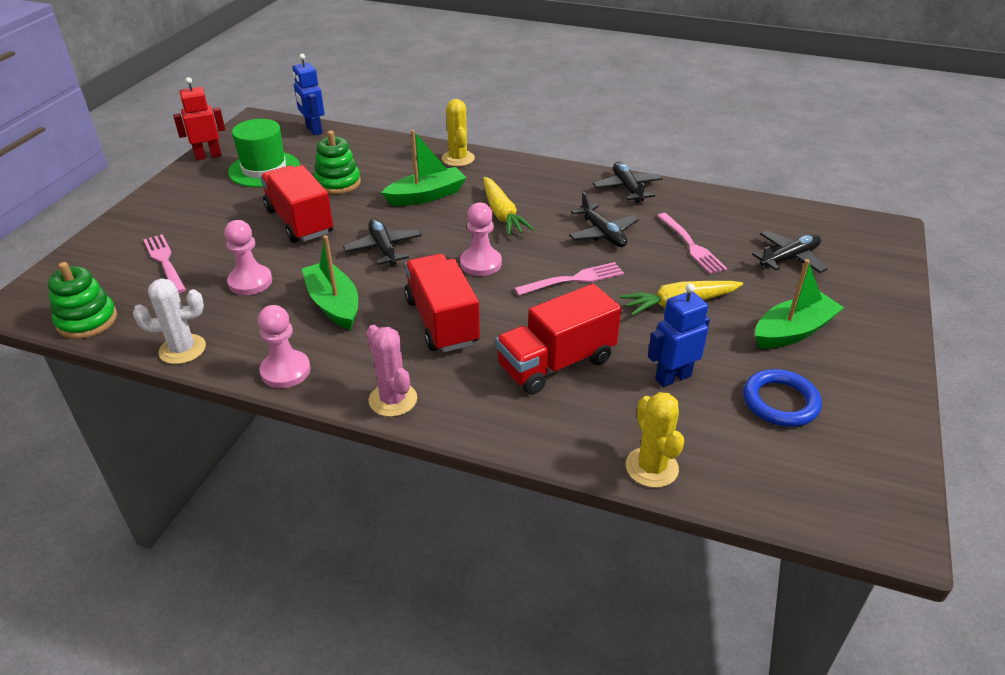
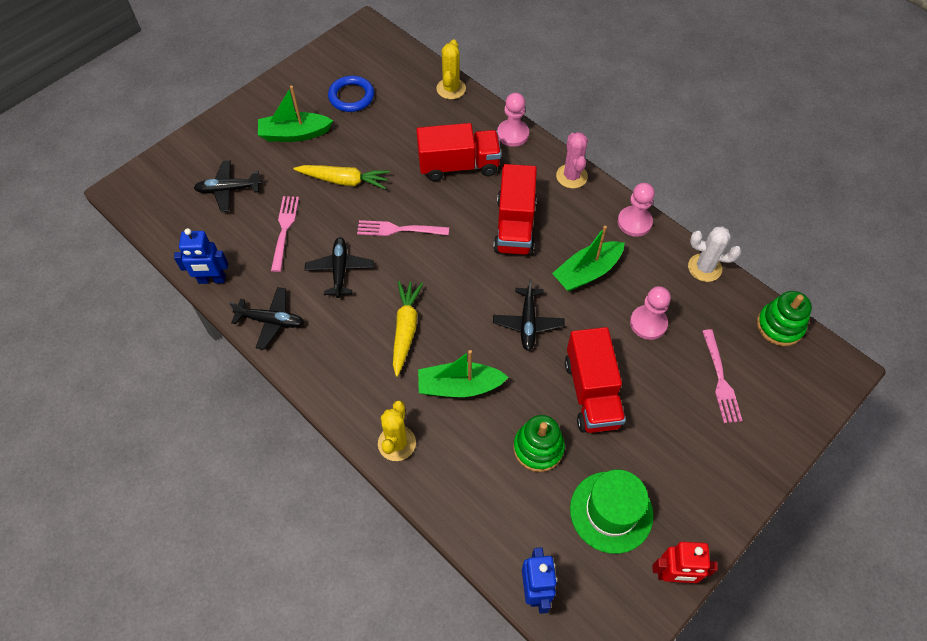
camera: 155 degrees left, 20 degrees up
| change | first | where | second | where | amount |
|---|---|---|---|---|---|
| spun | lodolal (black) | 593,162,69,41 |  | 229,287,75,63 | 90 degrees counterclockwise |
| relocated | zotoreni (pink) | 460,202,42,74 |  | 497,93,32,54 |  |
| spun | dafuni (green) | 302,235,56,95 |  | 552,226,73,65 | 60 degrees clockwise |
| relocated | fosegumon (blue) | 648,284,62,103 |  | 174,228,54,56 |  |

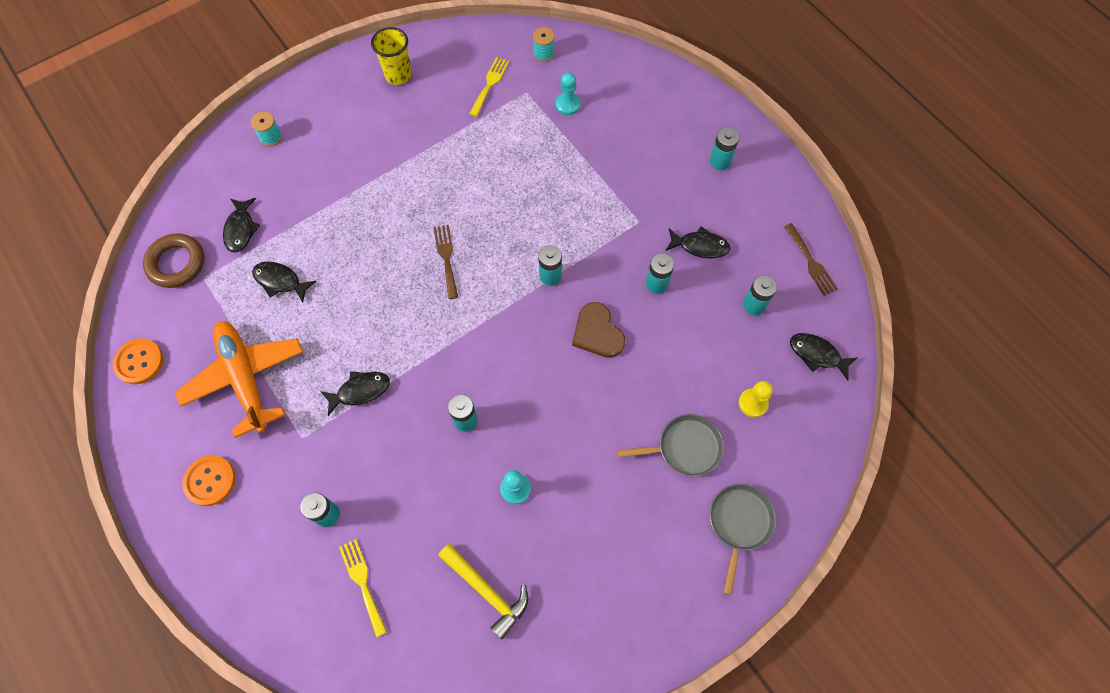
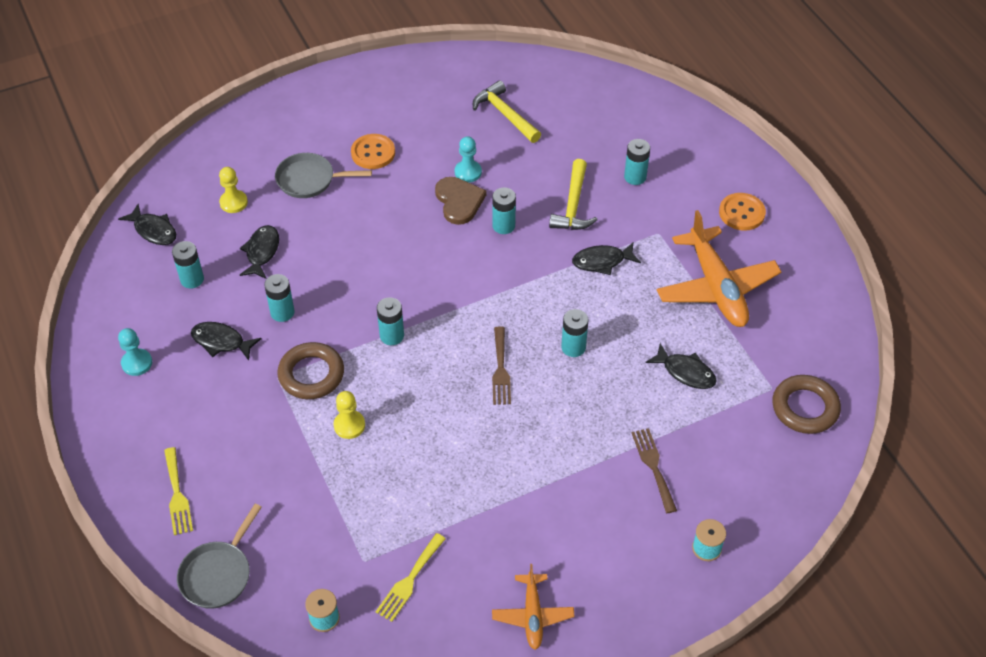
camera: 170 degrees left, 15 degrees down
| change | first | where | second | where | amount |
|---|---|---|---|---|---|
| exchanged | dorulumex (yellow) | 371,27,41,58 | lodolal (orange) | 492,564,83,86 |  |
| relocated | zotoreni (turquoise) | 555,72,25,43 |  | 118,328,34,48 |  |
| relocated | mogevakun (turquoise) | 710,128,29,42 |  | 561,309,27,48 |  |
| relocated | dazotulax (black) | 223,198,37,55 |  | 240,225,39,54 |  |
| relocated | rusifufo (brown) | 784,223,54,73 |  | 631,428,46,85 |  |
| relocated | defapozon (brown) | 572,302,53,56 |  | 435,177,51,48 |  |
| relocated | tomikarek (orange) | 113,338,50,46 |  | 351,134,44,35 |  |
| relocated | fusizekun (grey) | 710,484,66,111 |  | 177,504,85,105 |  |
| relocated | rusifufo (yellow) | 339,539,48,98 |  | 164,447,29,88 |  |
| appeared |  |  | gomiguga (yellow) | 549,159,49,71 |  |
| appeared |  |  | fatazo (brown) | 277,342,67,57 |  |
| appeared |  |  | zotoreni (yellow) | 334,391,31,48 |  |

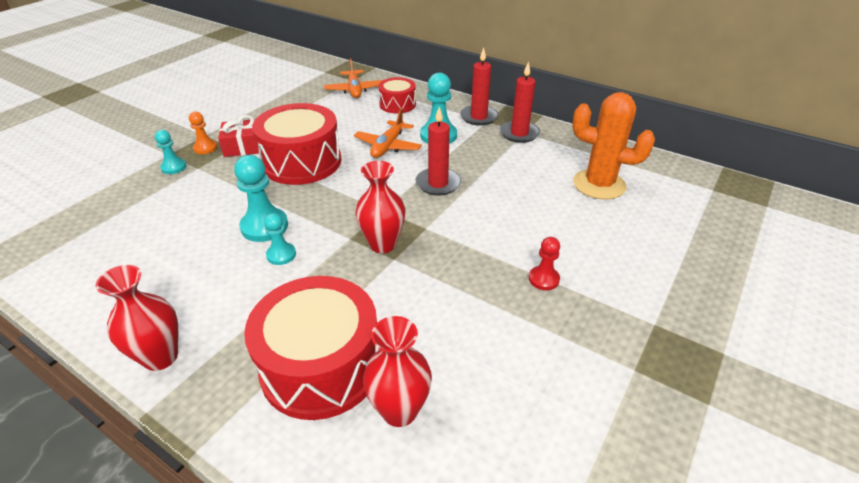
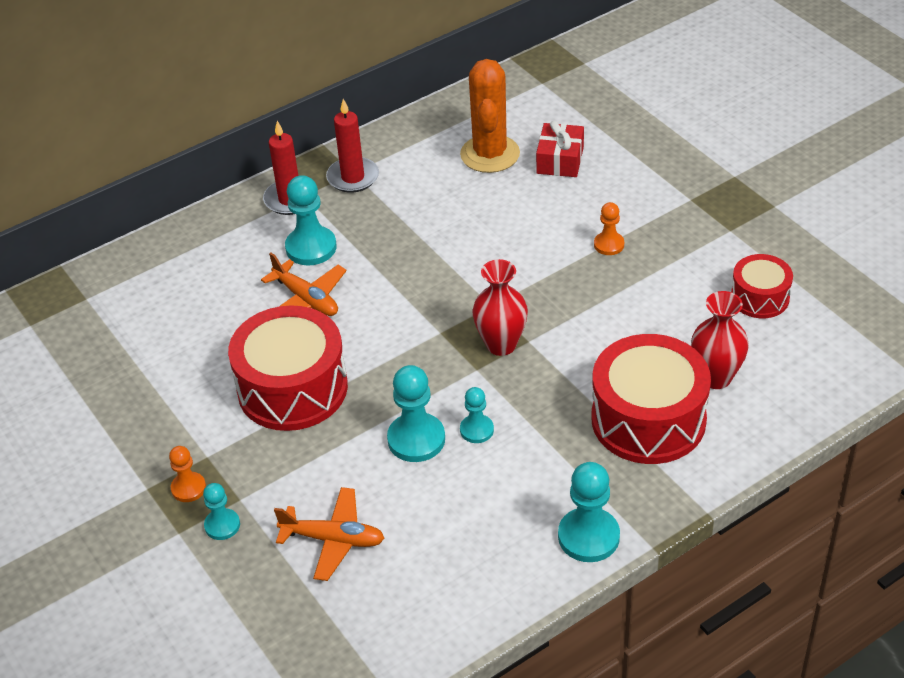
camera: 65 degrees left, 5 degrees up
| change | first | where | second | where | amount |
|---|---|---|---|---|---|
| relocated | lodolal (orange) | 324,58,59,40 |  | 274,487,111,94 |  |
| relocated | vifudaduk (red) | 378,77,38,36 |  | 731,254,62,64 |  |
| spun | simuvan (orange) | 572,92,83,107 |  | 460,59,60,114 | 45 degrees counterclockwise |
| missing | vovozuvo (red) | 416,107,45,88 |  |  |  |
| relocated | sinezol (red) | 218,115,41,42 |  | 536,121,48,56 |  |
| colour | zotoreni (red) | 529,237,31,53 | zotoreni (orange) | 594,202,30,53 |  |
| exchanged | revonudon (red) | 96,265,82,106 | zotoreni (turquoise) | 558,462,62,100 |  |

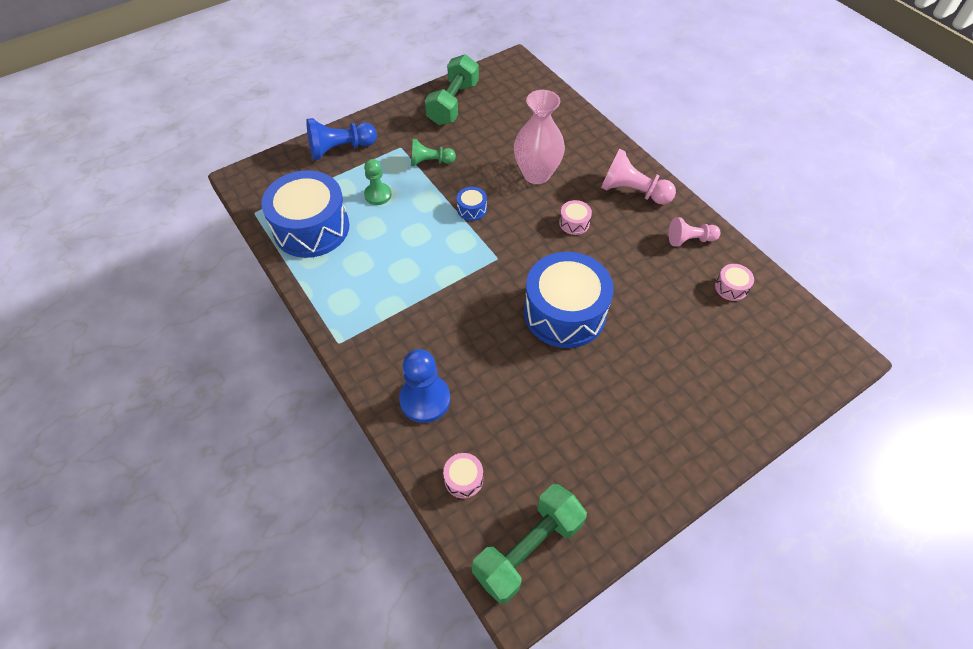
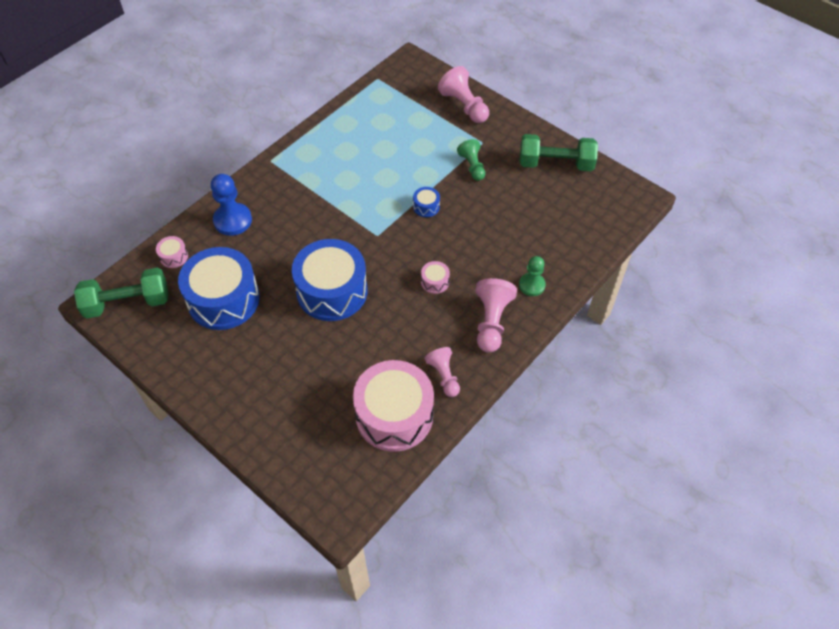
camera: 75 degrees right, 0 degrees up
| change | first | where | second | where | amount |
|---|---|---|---|---|---|
| missing | revonudon (pink) | 514,90,51,94 |  |  |  |
| colour | zotoreni (blue) | 306,118,71,42 | zotoreni (pink) | 438,66,51,57 |  |
| relocated | zotoreni (green) | 364,159,28,46 |  | 519,256,27,40 |  |
| relocated | vifudaduk (blue) | 261,170,89,88 |  | 178,247,81,83 |  |
| size | vifudaduk (pink) | 715,264,39,37 |  | 353,360,81,92 | x2.47 |
| spun | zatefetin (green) | 472,484,115,120 |  | 74,268,95,50 | 45 degrees counterclockwise |

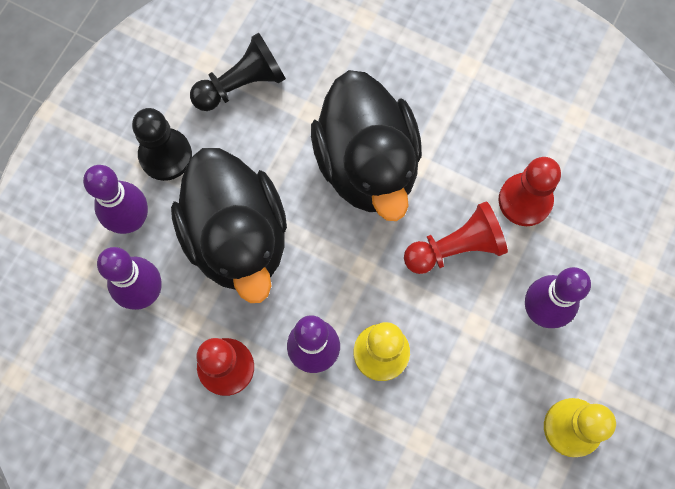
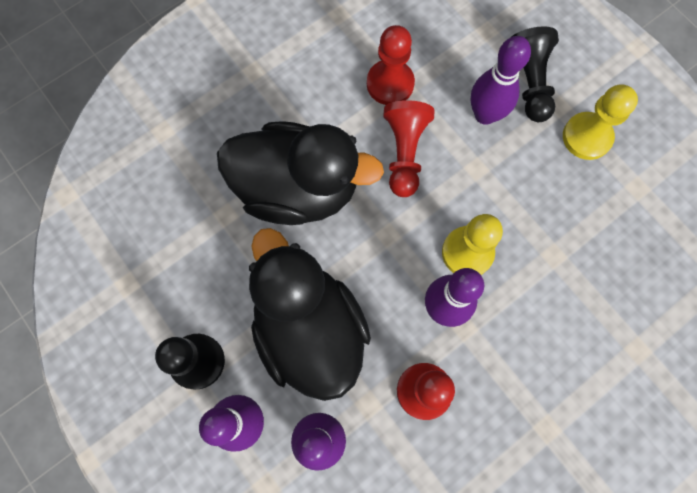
camera: 65 degrees left, 0 degrees up
| change | first | where | second | where | amount |
|---|---|---|---|---|---|
| relocated | zotoreni (black) | 190,33,96,78 |  | 510,26,49,96 |  |
| spun | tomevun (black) | 171,148,116,155 |  | 249,228,122,173 | 120 degrees counterclockwise |

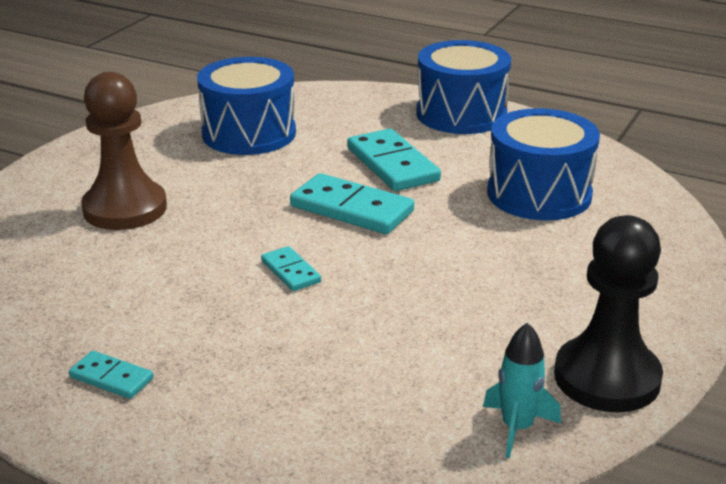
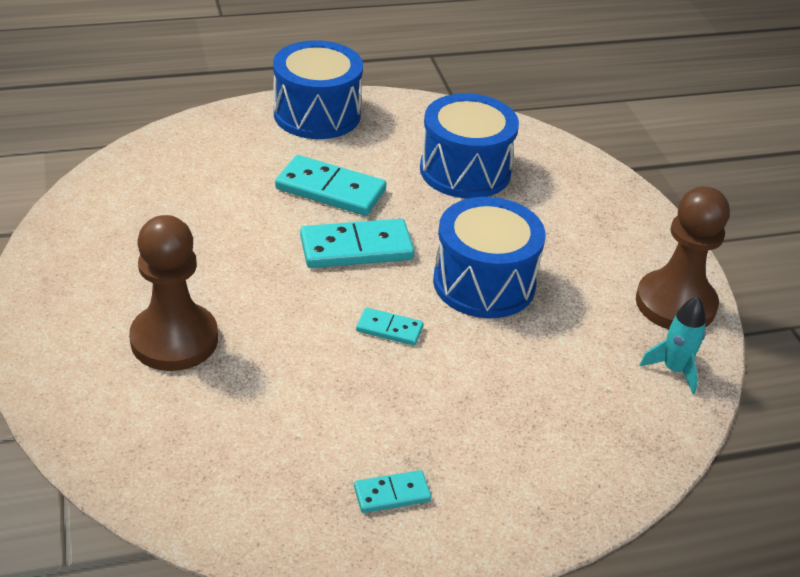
camera: 45 degrees left, 10 degrees up
| change | first | where | second | where | amount |
|---|---|---|---|---|---|
| relocated | vifudaduk (blue) | 197,57,99,98 |  | 433,197,112,121 |  |
| colour | zotoreni (black) | 554,215,109,197 | zotoreni (brown) | 636,186,94,143 |  |

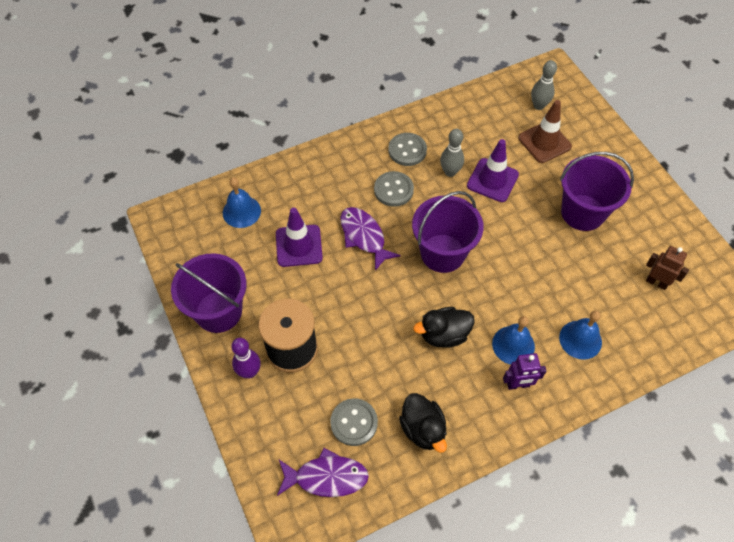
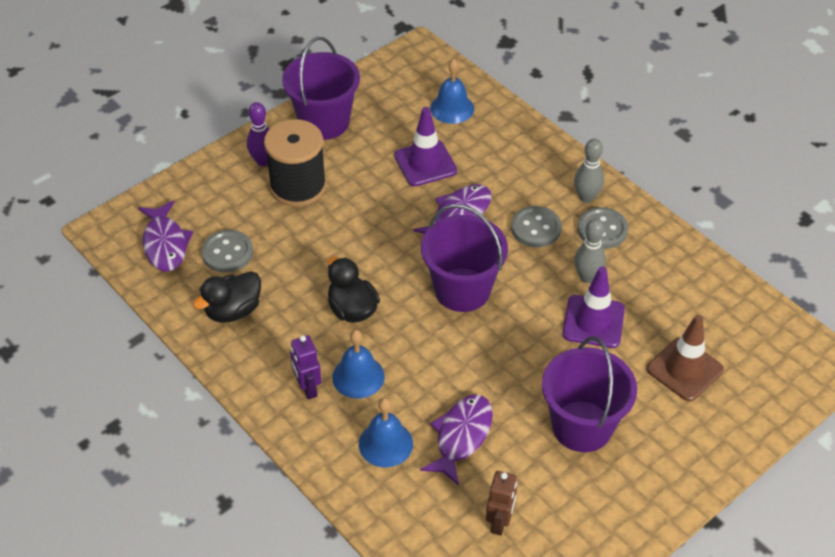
camera: 75 degrees right, 10 degrees down
| change | first | where | second | where | amount |
|---|---|---|---|---|---|
| relocated | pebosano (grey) | 531,60,26,50 |  | 574,139,30,64 |  |
| appeared |  |  | dazotulax (purple) | 420,394,73,92 |  |

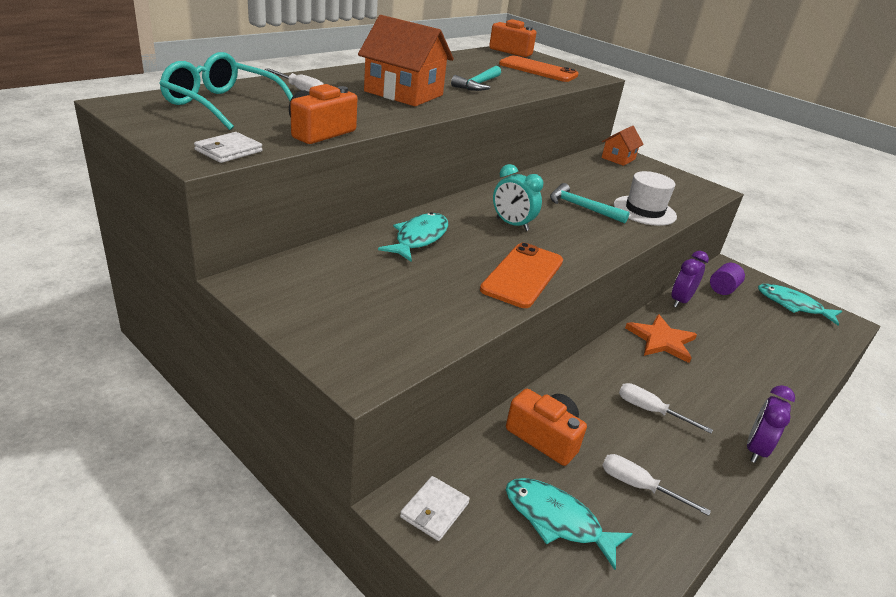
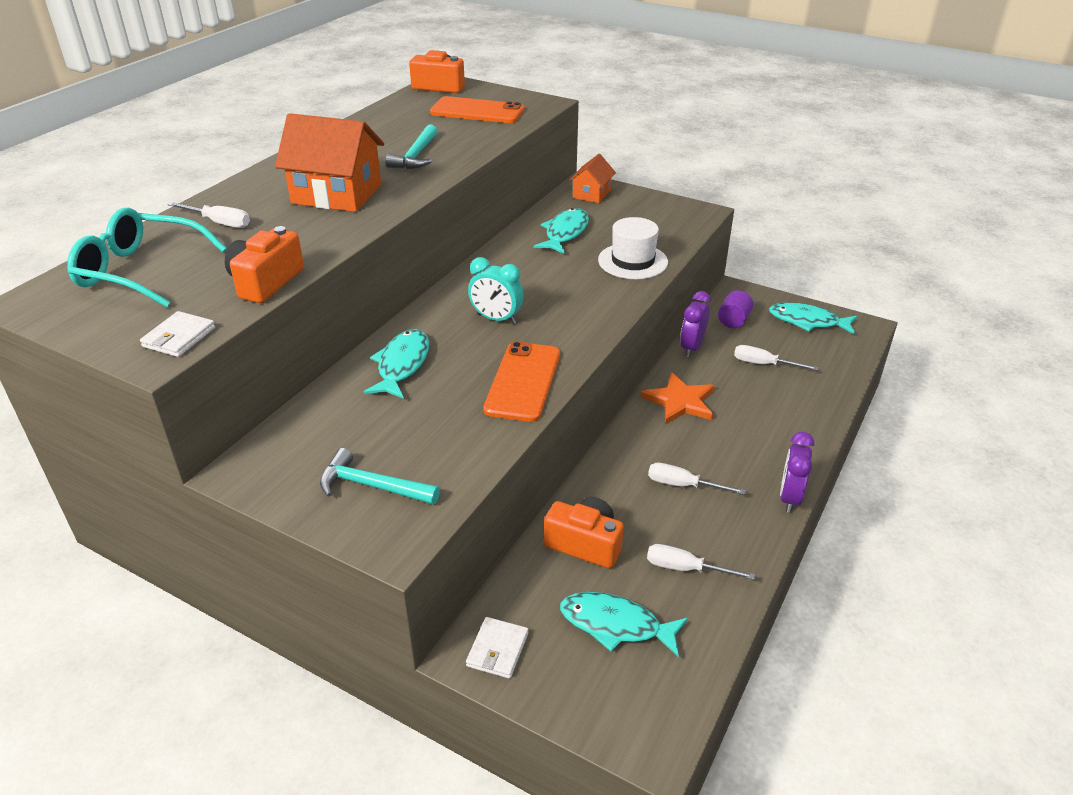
camera: 10 degrees left, 5 degrees up
| change | first | where | second | where | amount |
|---|---|---|---|---|---|
| relocated | gomiguga (turquoise) | 550,183,80,40 |  | 320,448,120,56 |  |
| appeared |  |  | dazotulax (turquoise) | 534,208,55,46 |  |
| appeared |  |  | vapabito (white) | 734,345,84,26 |  |

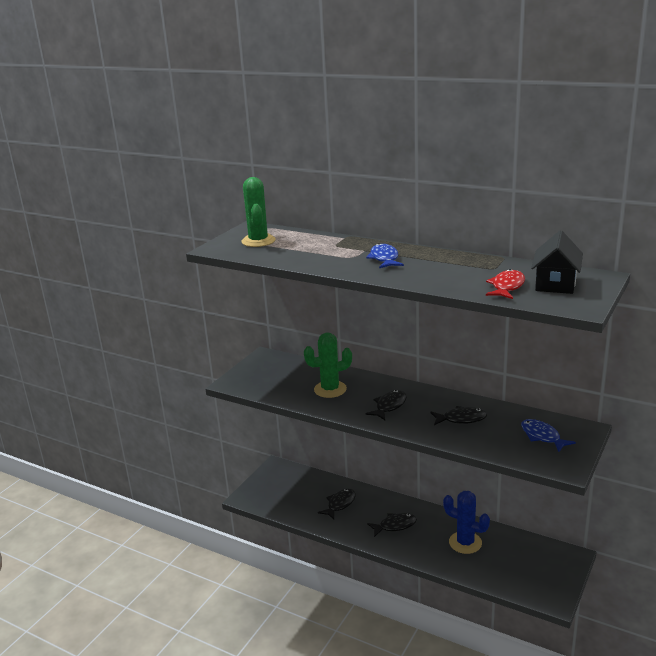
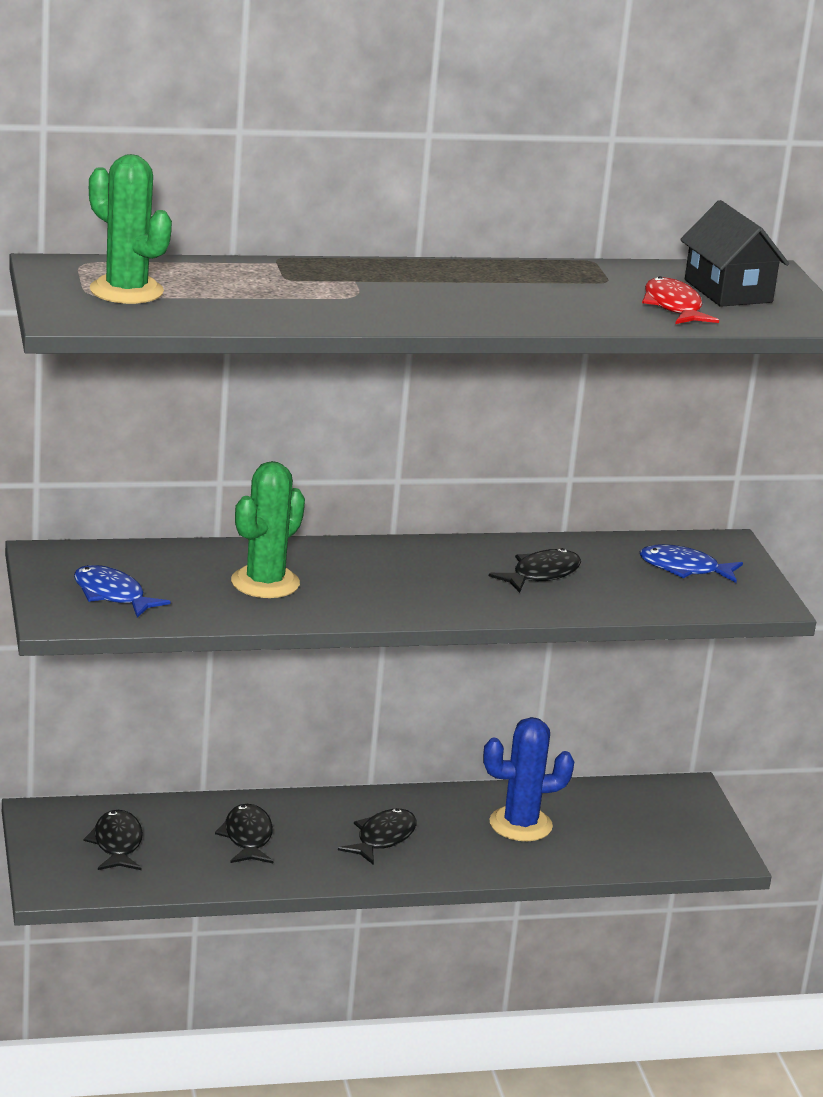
camera: 45 degrees left, 0 degrees up
| change | first | where | second | where | amount |
|---|---|---|---|---|---|
| relocated | dazotulax (blue) | 366,243,38,25 |  | 74,565,97,53 |  |
| relocated | dazotulax (black) | 366,390,41,30 |  | 83,810,60,60 |  |

